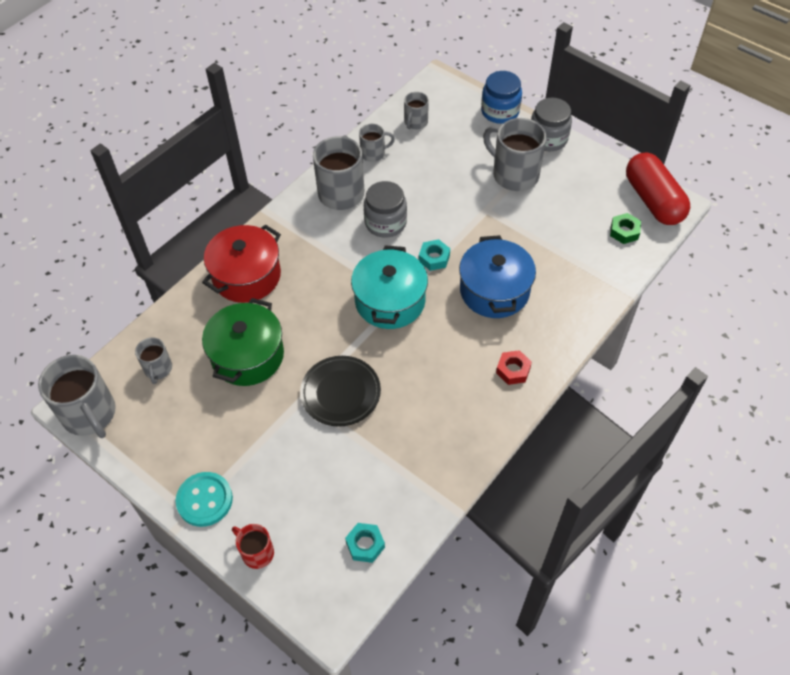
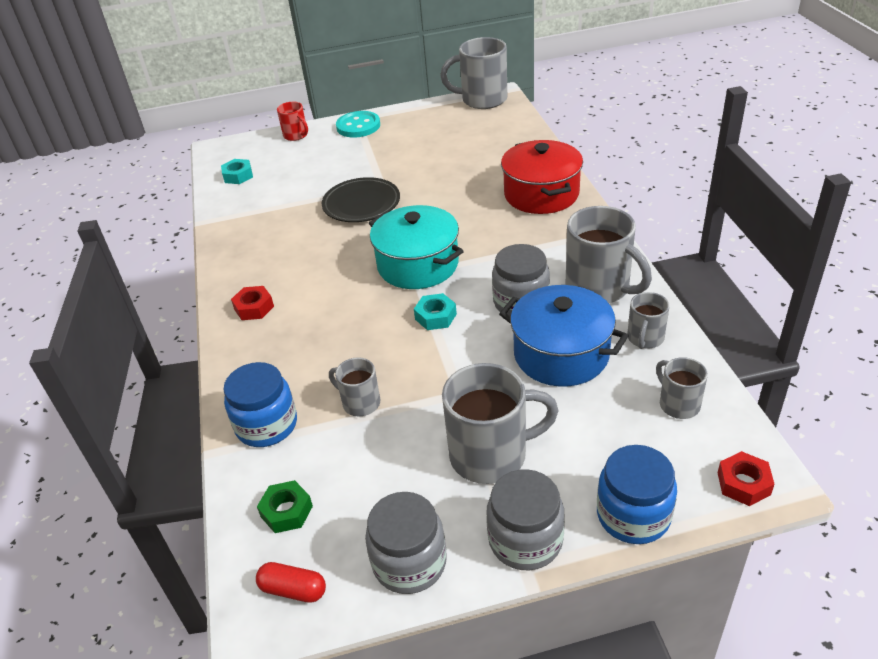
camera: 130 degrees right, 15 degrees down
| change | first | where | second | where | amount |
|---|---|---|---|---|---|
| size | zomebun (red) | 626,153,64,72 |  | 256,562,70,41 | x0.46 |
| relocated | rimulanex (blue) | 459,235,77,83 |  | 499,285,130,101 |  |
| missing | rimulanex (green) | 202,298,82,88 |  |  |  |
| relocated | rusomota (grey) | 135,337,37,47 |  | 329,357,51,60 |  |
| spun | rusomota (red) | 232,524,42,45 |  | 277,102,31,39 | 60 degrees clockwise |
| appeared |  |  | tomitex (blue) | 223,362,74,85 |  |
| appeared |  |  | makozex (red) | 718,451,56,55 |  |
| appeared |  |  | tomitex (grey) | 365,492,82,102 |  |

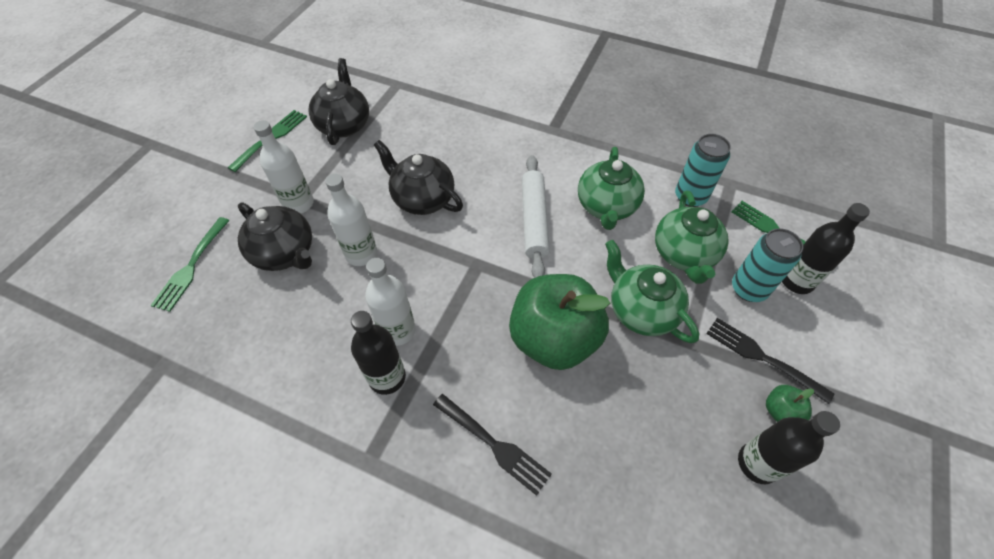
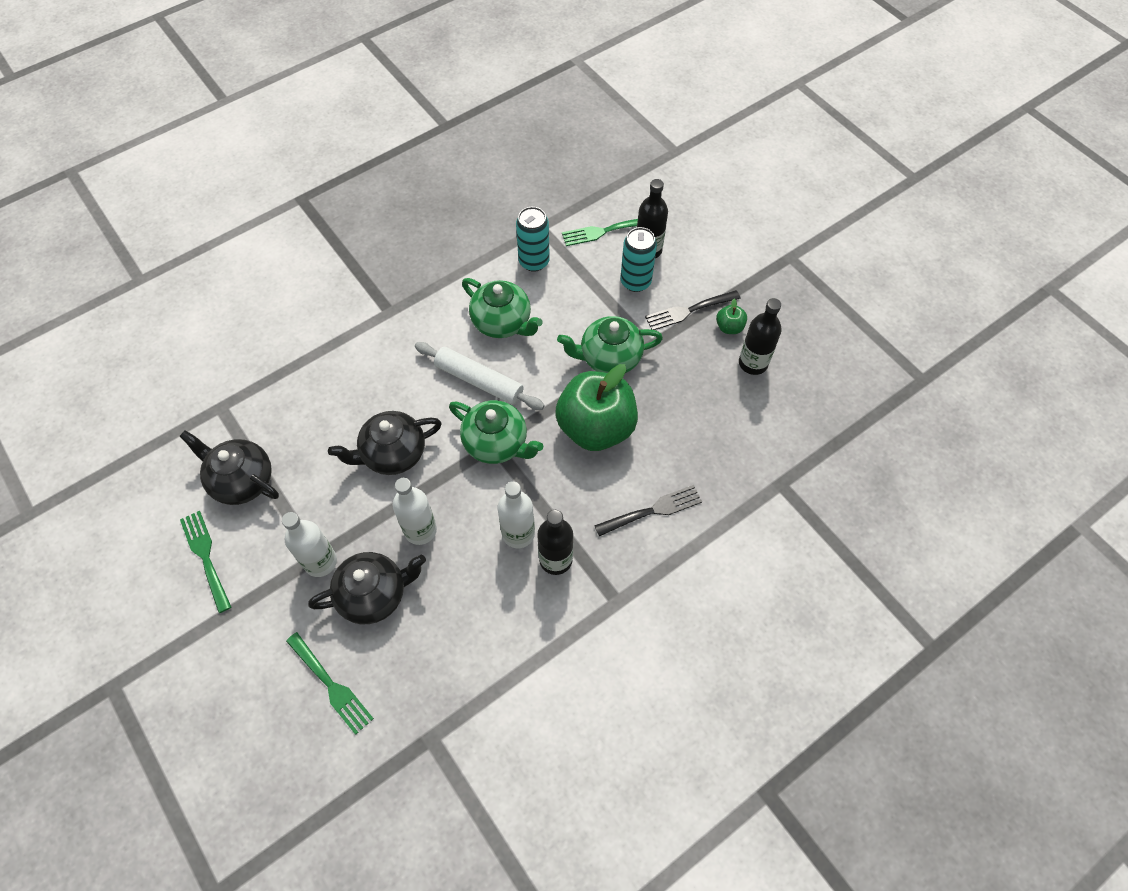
camera: 60 degrees left, 5 degrees up
| change | first | where | second | where | amount |
|---|---|---|---|---|---|
| relocated | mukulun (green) | 655,191,74,93 |  | 449,400,94,64 |  |

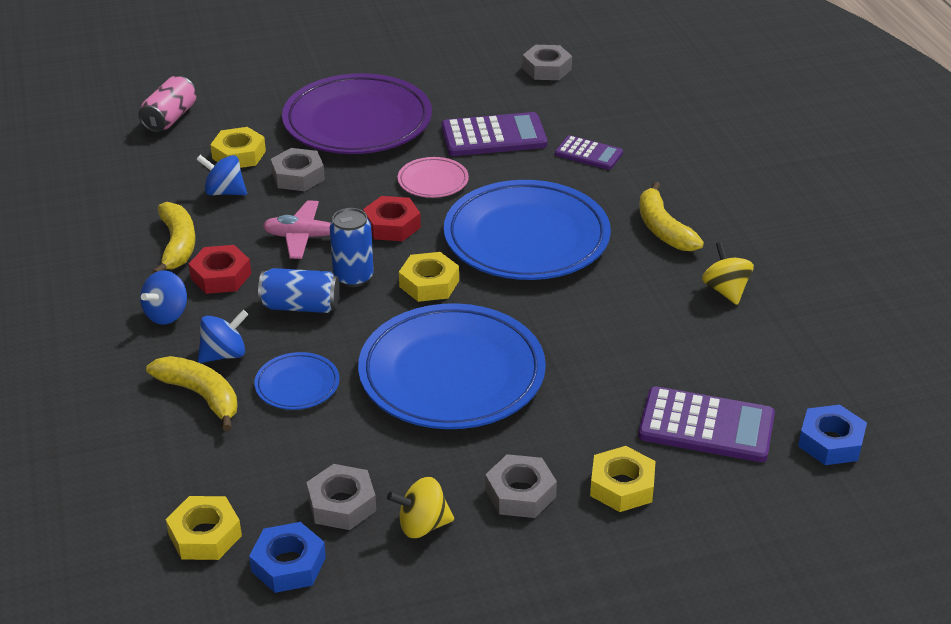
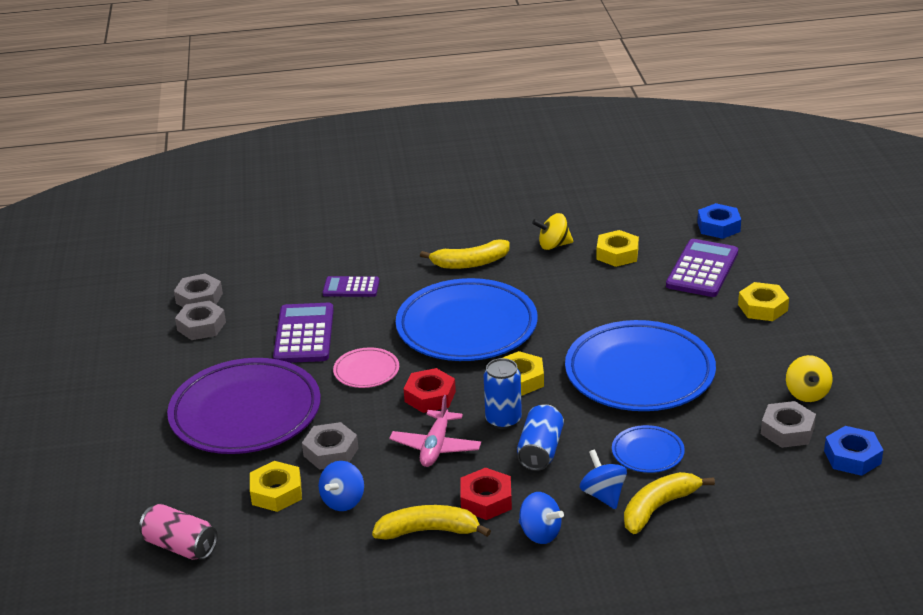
camera: 80 degrees left, 5 degrees down
| change | first | where | second | where | amount |
|---|---|---|---|---|---|
| spun | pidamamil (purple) | 555,135,68,35 |  | 323,276,56,21 | 120 degrees counterclockwise |
| relocated | makozex (grey) | 485,454,72,64 |  | 175,300,51,40 |  |
| relocated | makozex (yellow) | 166,496,76,64 |  | 596,230,43,37 |  |

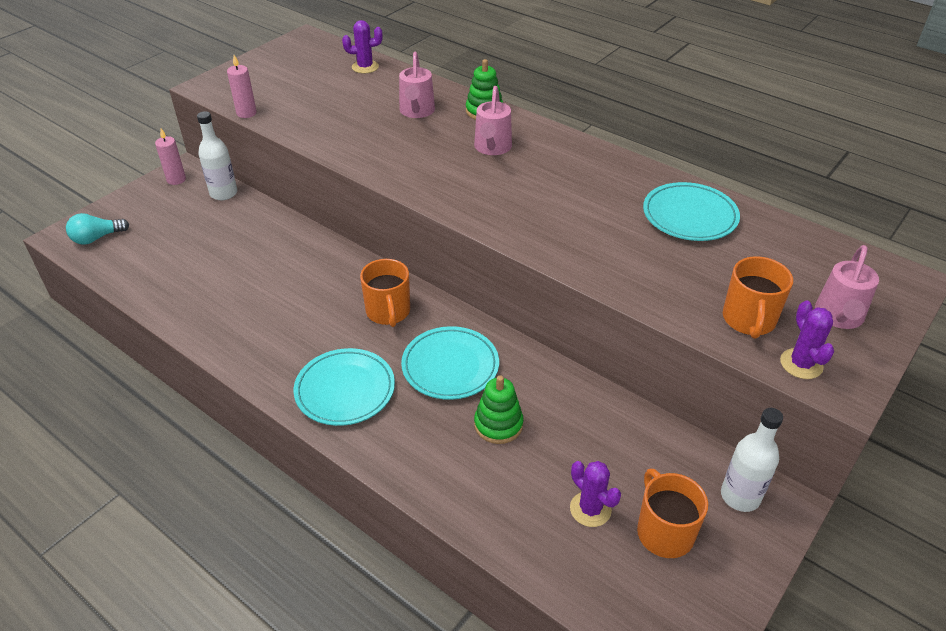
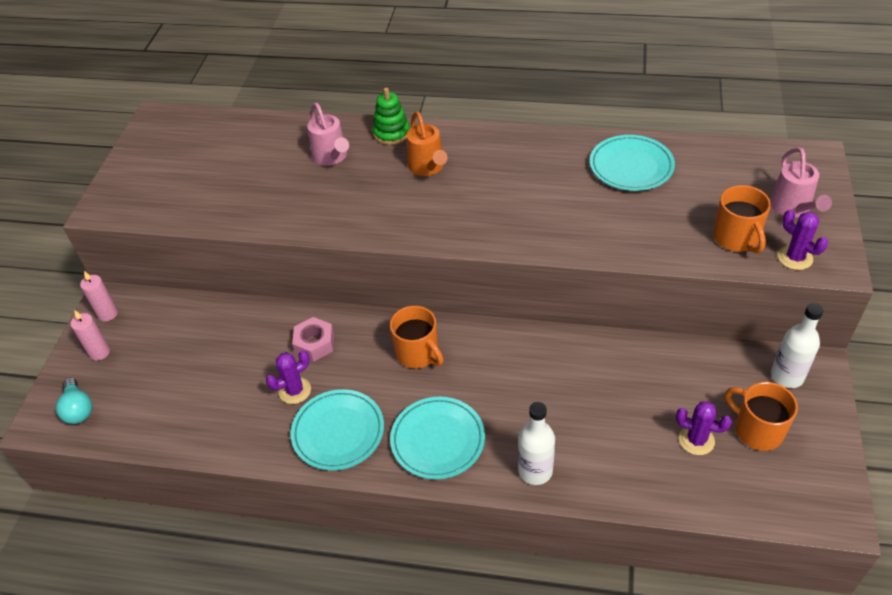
camera: 25 degrees left, 5 degrees up
| change | first | where | second | where | amount |
|---|---|---|---|---|---|
| relocated | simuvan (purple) | 342,20,41,53 |  | 266,350,45,54 |  |
| relocated | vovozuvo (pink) | 227,55,30,63 |  | 70,310,40,51 |  |
| colour | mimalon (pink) | 474,86,38,69 | mimalon (orange) | 407,111,41,65 |  |
| relocated | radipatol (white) | 197,111,40,89 |  | 518,402,37,83 |  |
| spun | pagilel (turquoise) | 66,213,63,32 |  | 56,378,36,46 | 60 degrees counterclockwise |
| relocated | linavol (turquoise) | 401,326,98,74 |  | 291,389,93,81 |  |
| missing | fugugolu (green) | 474,375,50,69 |  |  |  |
| appeared |  |  | makozex (pink) | 292,317,42,44 |  |

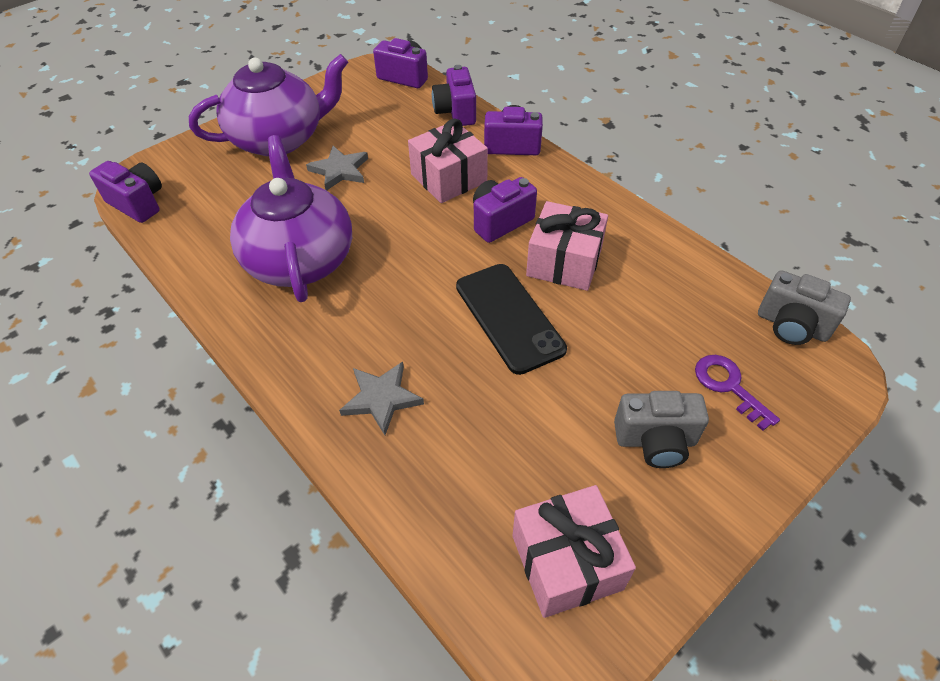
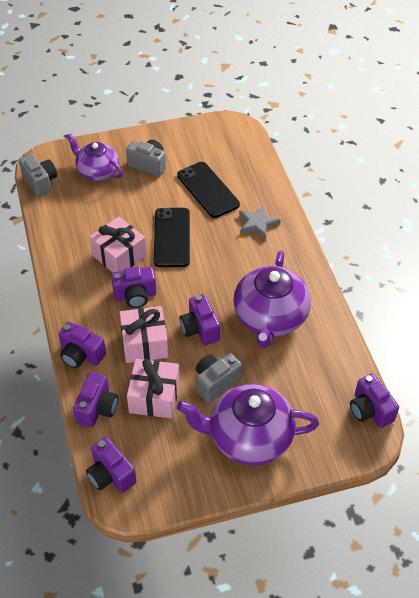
camera: 155 degrees left, 0 degrees up
| change | first | where | second | where | amount |
|---|---|---|---|---|---|
| exchanged | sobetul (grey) | 306,146,62,44 | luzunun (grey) | 196,353,46,49 |  |
| exchanged | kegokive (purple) | 695,355,85,76 | mukulun (purple) | 66,133,57,48 |  |
| relocated | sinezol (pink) | 512,485,124,133 |  | 127,359,53,60 |  |
| appeared |  |  | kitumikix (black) | 177,162,63,56 |  |
| appeared |  |  | luzunun (purple) | 179,294,41,51 |  |

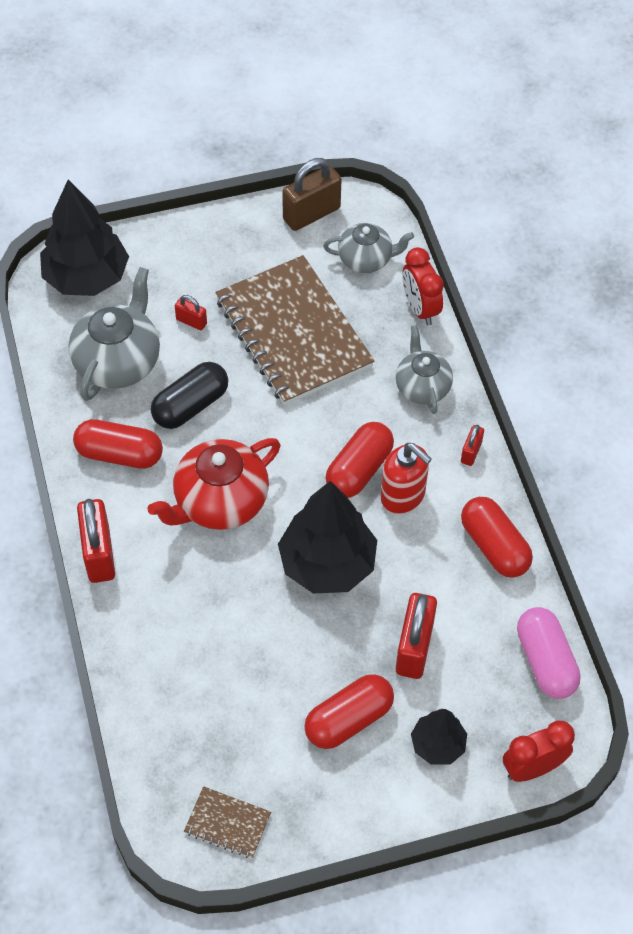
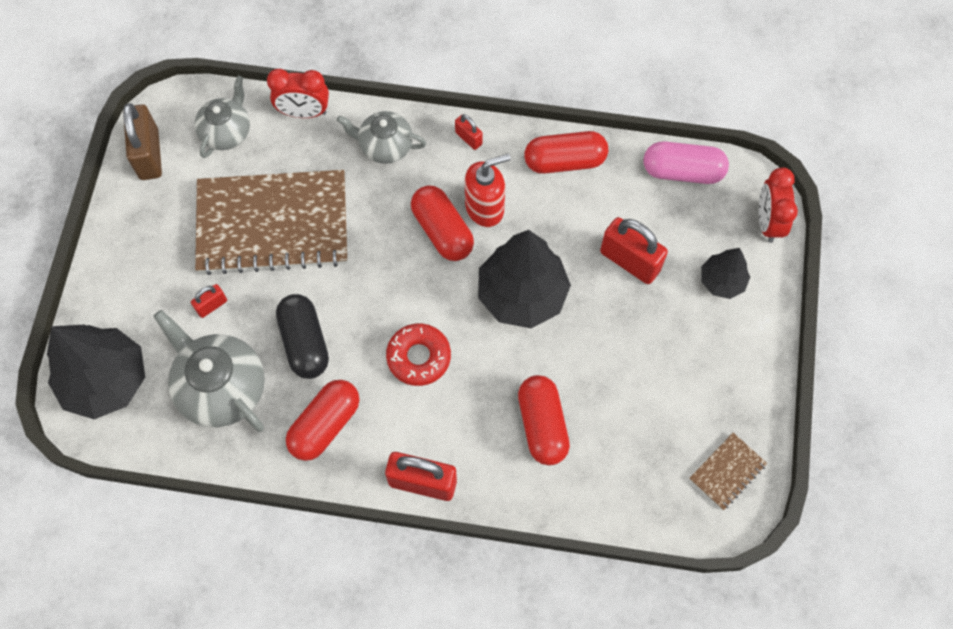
camera: 65 degrees left, 10 degrees up
| change | first | where | second | where | amount |
|---|---|---|---|---|---|
| exchanged | mukulun (red) | 147,438,133,92 | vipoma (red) | 386,324,65,62 |  |
| relocated | zomebun (red) | 304,674,90,75 |  | 518,375,52,90 |  |

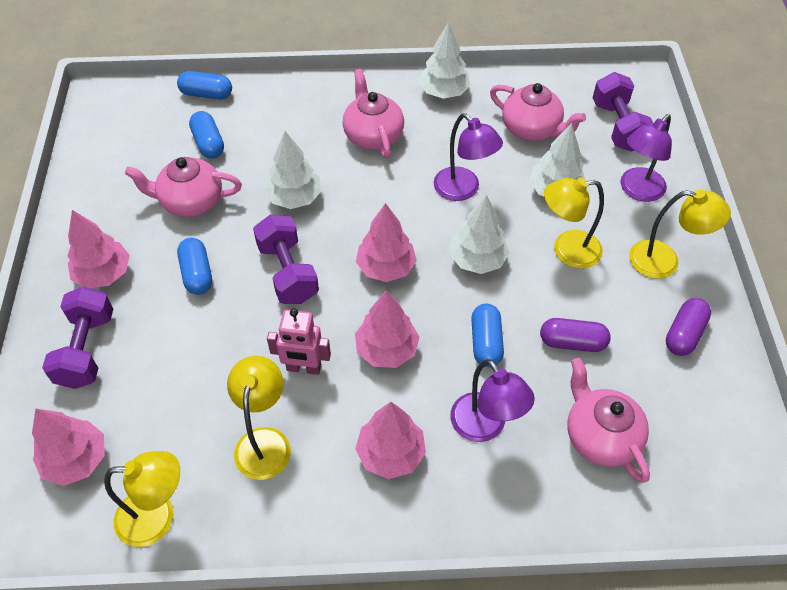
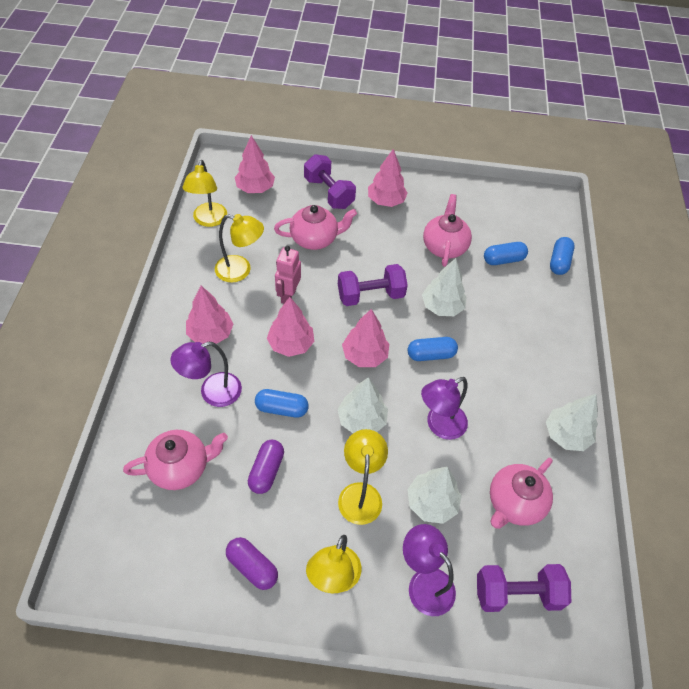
camera: 95 degrees right, 0 degrees up
| change | first | where | second | where | amount |
|---|---|---|---|---|---|
| relocated | mukulun (pink) | 343,69,61,89 |  | 274,205,83,45 |  |
| relocated | zomebun (blue) | 177,238,35,57 |  | 408,337,50,24 |  |
| spun | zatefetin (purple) | 42,286,71,103 |  | 304,154,52,55 | 45 degrees clockwise |

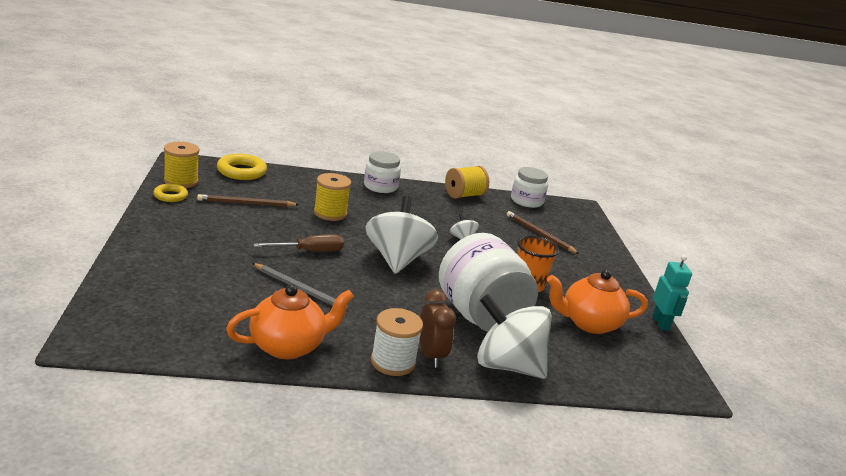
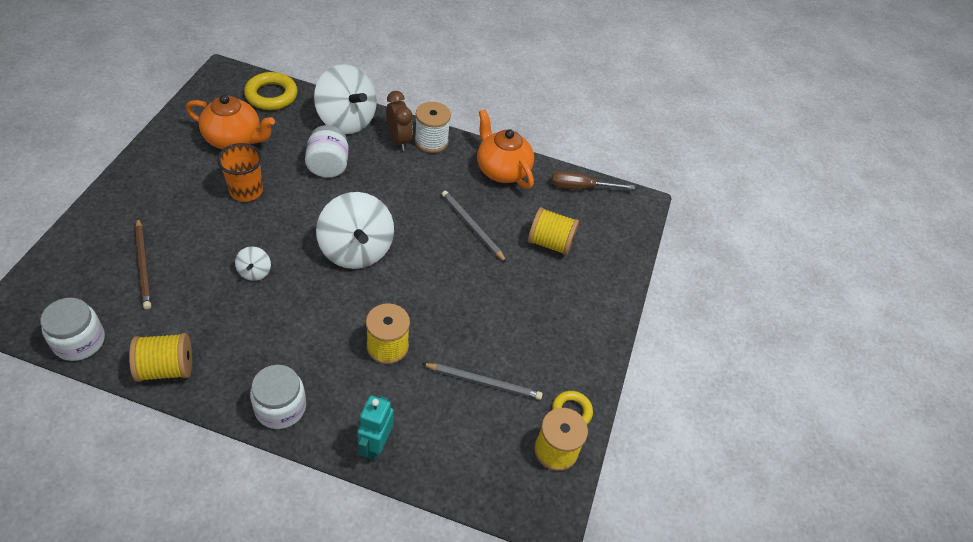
camera: 160 degrees left, 25 degrees up
| change | first | where | second | where | amount |
|---|---|---|---|---|---|
| relocated | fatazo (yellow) | 217,154,50,26 |  | 244,72,54,38 |  |
| colour | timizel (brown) | 197,194,102,13 | timizel (grey) | 422,363,121,37 |  |
| spun | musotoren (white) | 365,195,73,79 |  | 316,192,78,77 | 45 degrees counterclockwise |
| size | tomitex (white) | 439,233,99,99 |  | 305,125,44,53 | x0.58 |
| relocated | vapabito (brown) | 253,234,91,18 |  | 552,171,83,18 |  |
| relocated | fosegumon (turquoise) | 652,255,40,76 |  | 357,396,37,64 |  |
| spun | mukulun (orange) | 226,284,128,75 |  | 477,109,57,80 | 60 degrees clockwise |
| spun | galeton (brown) | 420,289,36,78 |  | 386,91,27,60 | 150 degrees clockwise |
| appeared |  |  | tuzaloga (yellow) | 528,207,51,49 |  |

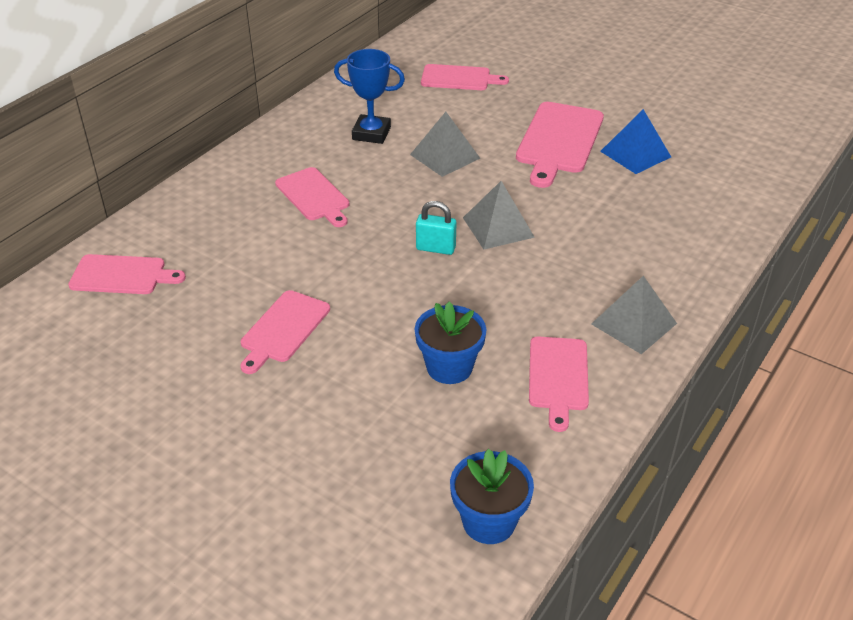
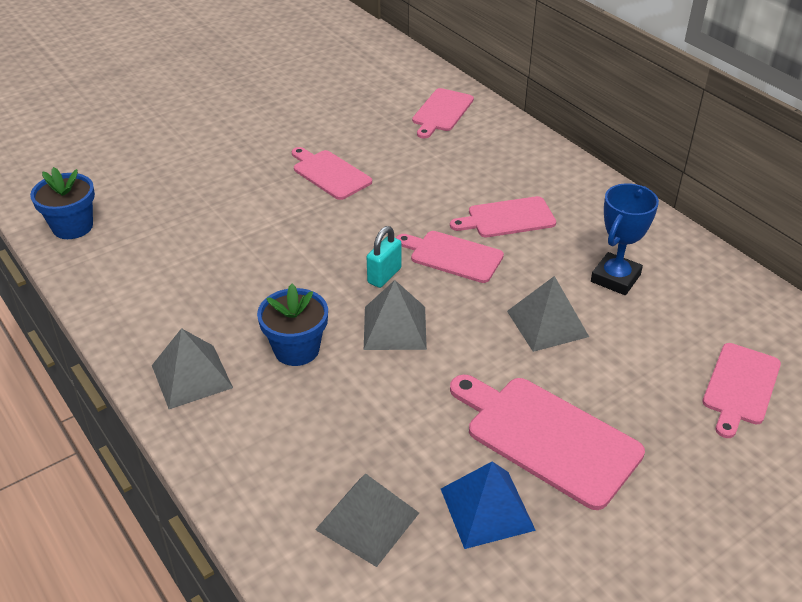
camera: 110 degrees right, 0 degrees up
| change | first | where | second | where | amount |
|---|---|---|---|---|---|
| relocated | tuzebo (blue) | 415,302,71,82 |  | 257,284,71,82 |  |
| relocated | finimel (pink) | 529,336,60,96 |  | 396,231,108,52 |  |
| appeared |  |  | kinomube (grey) | 315,474,104,93 |  |

